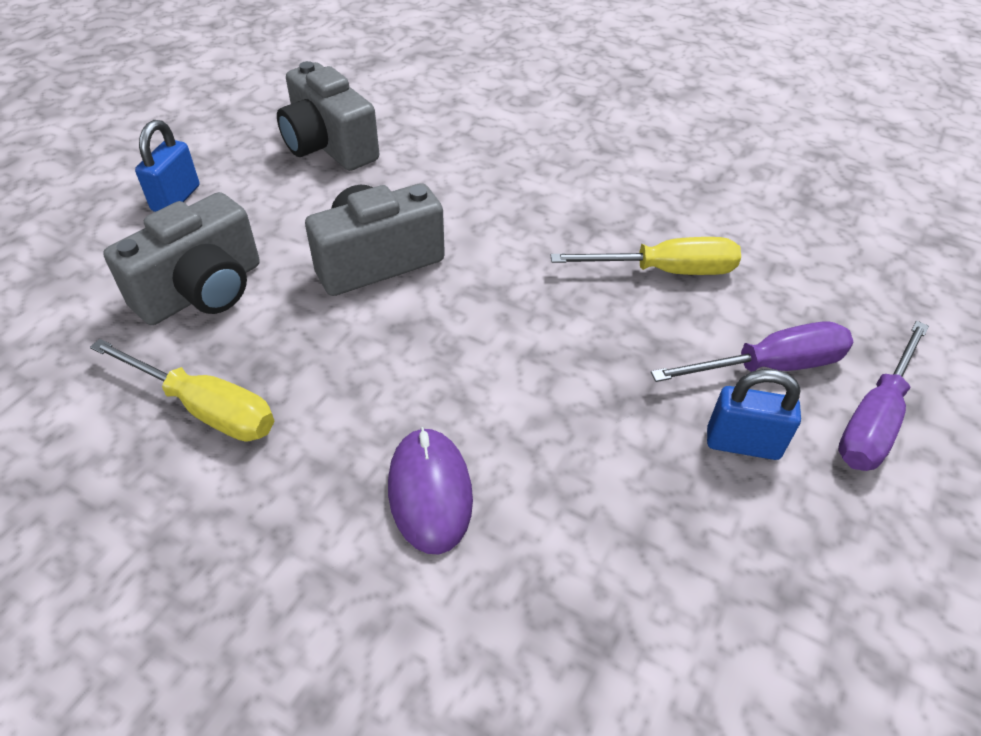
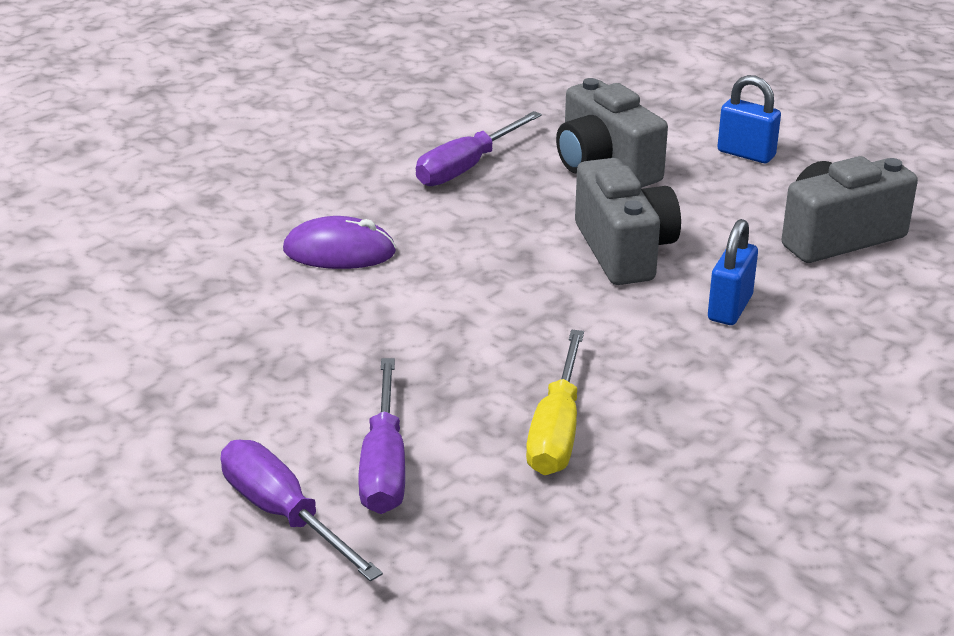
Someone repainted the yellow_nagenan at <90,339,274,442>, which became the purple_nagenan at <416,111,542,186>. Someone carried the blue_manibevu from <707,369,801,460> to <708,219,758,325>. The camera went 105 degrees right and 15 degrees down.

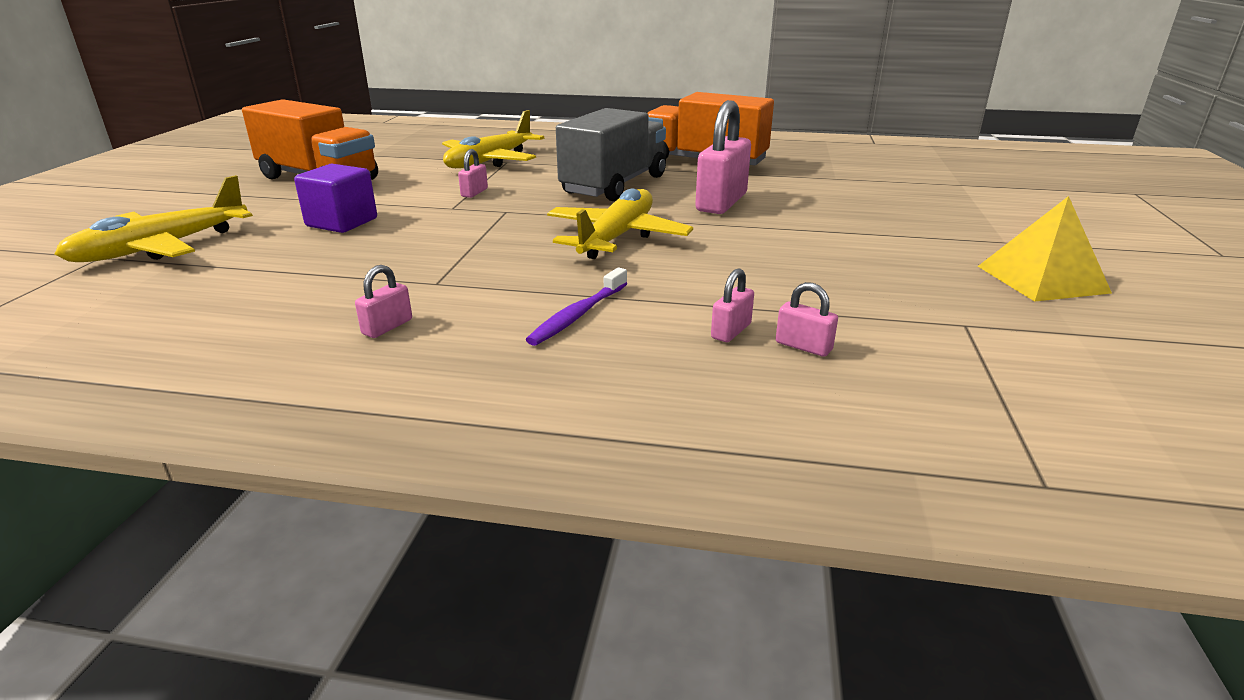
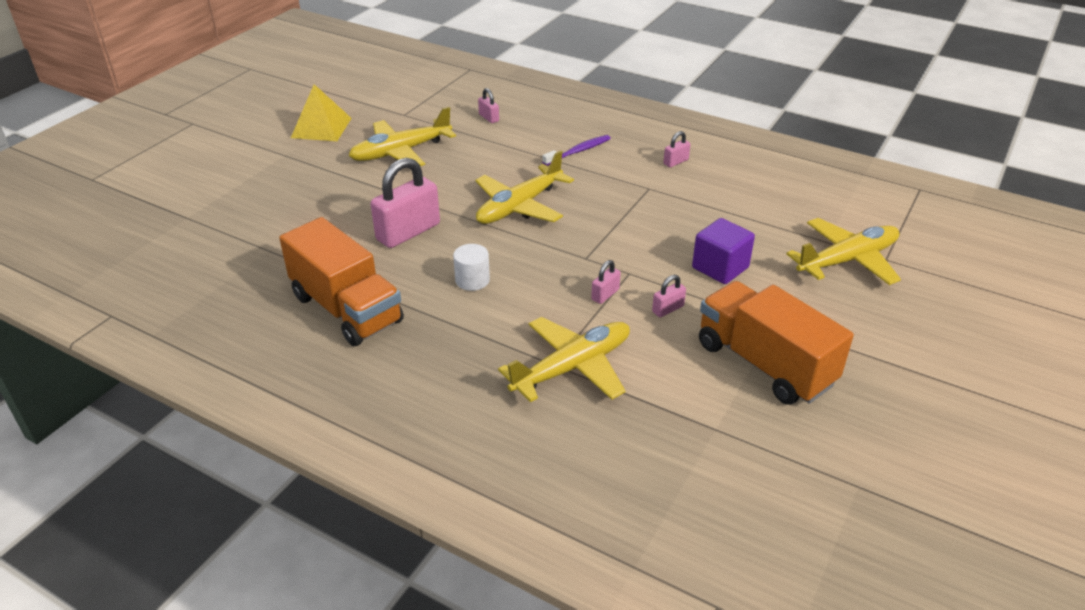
Someone put down the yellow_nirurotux at <348,107,456,166>. Someone swapped the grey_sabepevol at <556,108,666,201> for the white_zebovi at <453,244,490,291>. Someone carried the pink_manibevu from <711,268,754,342> to <652,275,686,317>. The camera went 160 degrees left and 10 degrees up.

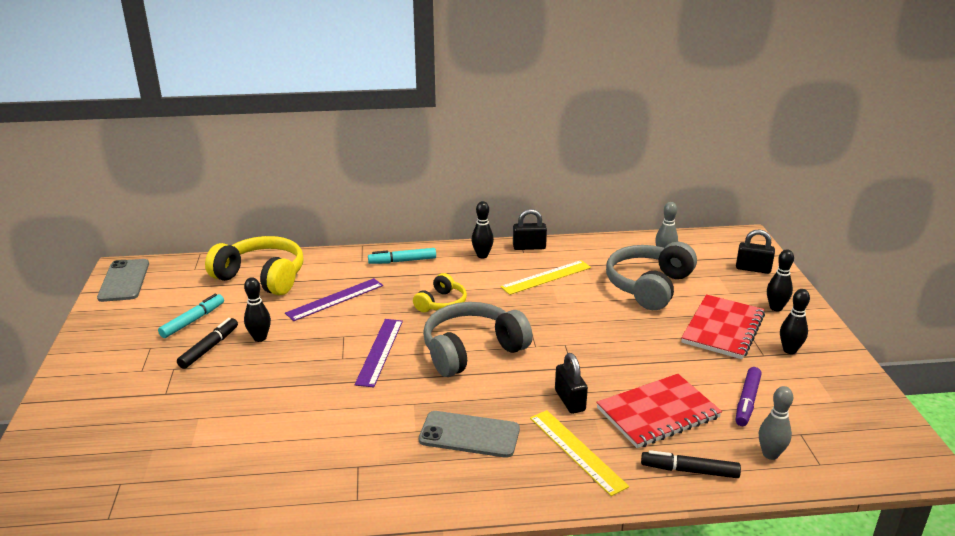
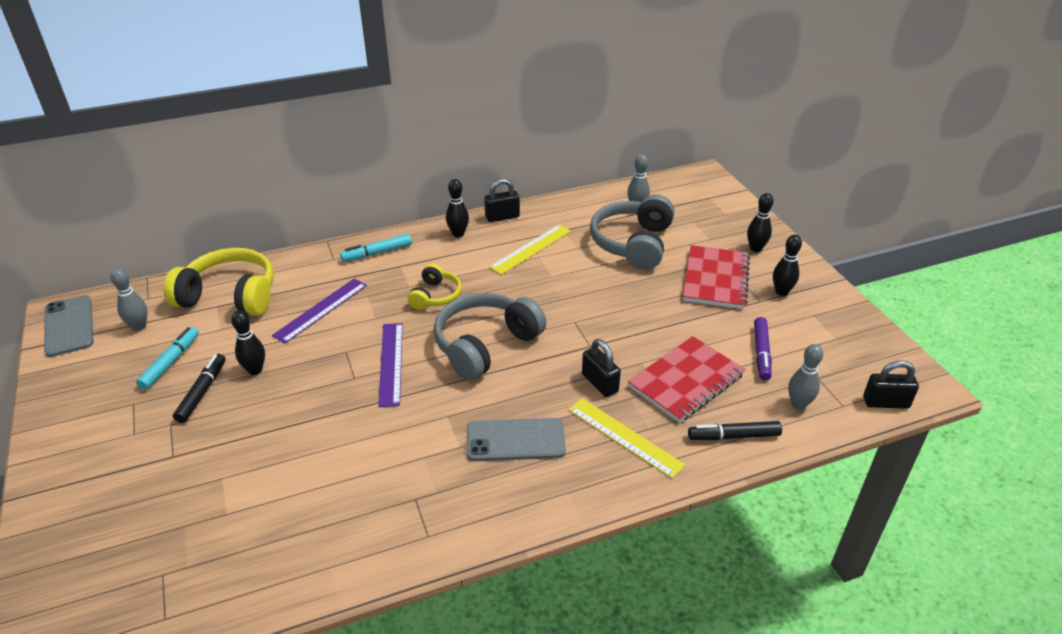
Someone put down the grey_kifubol at <110,268,148,331>. Someone carried the black_manibevu from <736,230,775,274> to <863,360,919,409>. The camera went 15 degrees left and 10 degrees up.

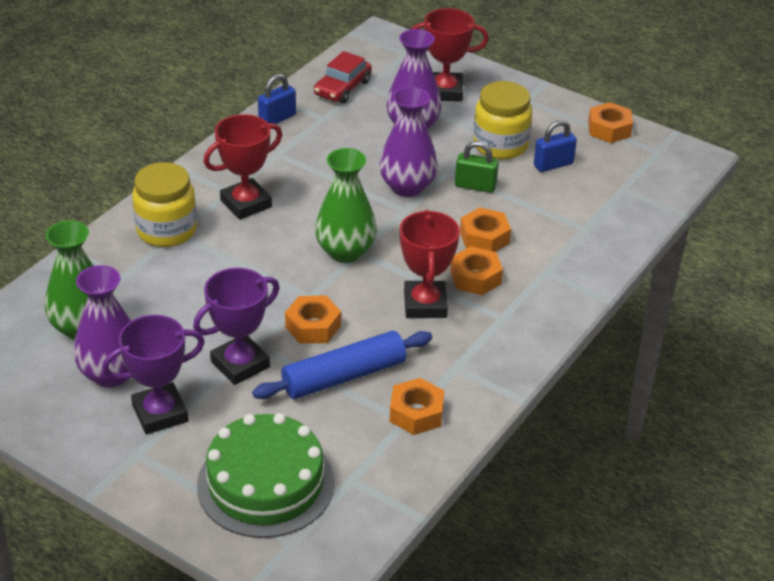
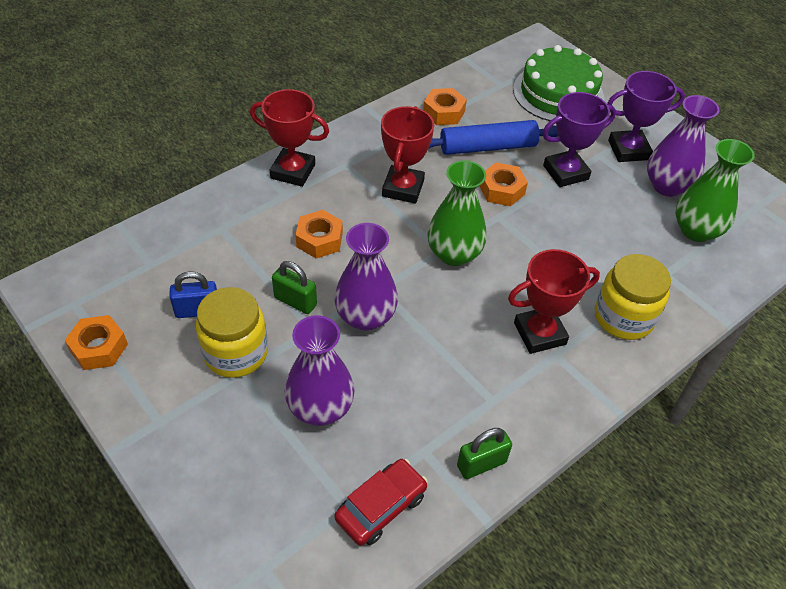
Someone carried the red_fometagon from <411,8,489,102> to <250,89,329,187>. Someone repainted the blue_manibevu at <258,74,296,124>, which became the green_manibevu at <457,428,512,479>. Someone took away the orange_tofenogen at <450,246,503,295>. The camera went 165 degrees left and 10 degrees up.

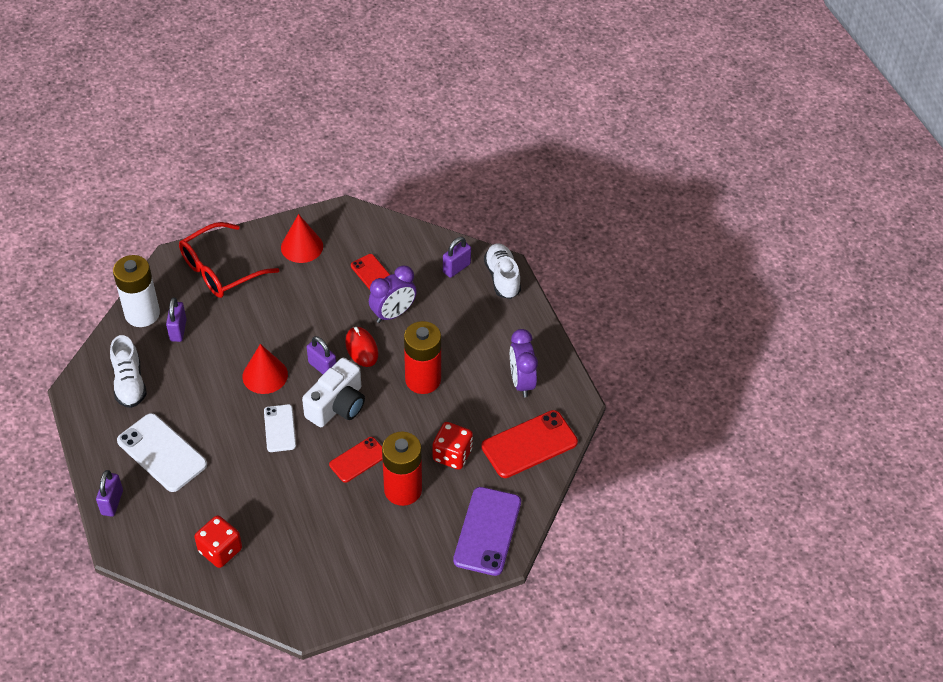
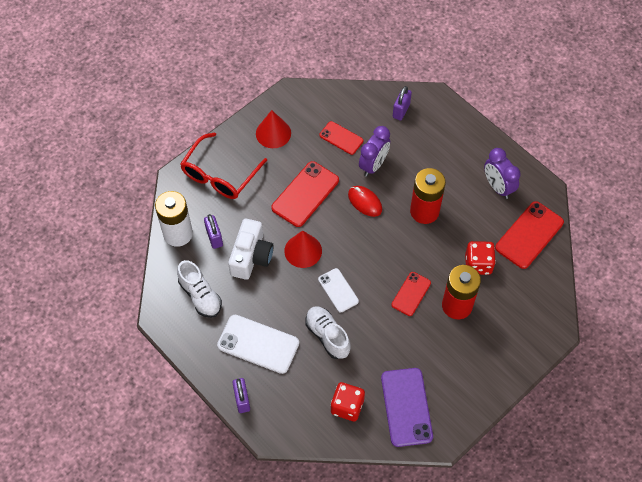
Someone carried the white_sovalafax from <302,358,365,427> to <228,219,274,280>. Someone put down the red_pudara at <271,161,339,227>. Someone carried the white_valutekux from <484,244,521,299> to <306,306,351,359>. Someone carried the purple_pudara from <453,487,521,576> to <381,368,433,447>. Someone took away the purple_manibevu at <307,336,336,374>. The camera went 20 degrees left and 10 degrees up.

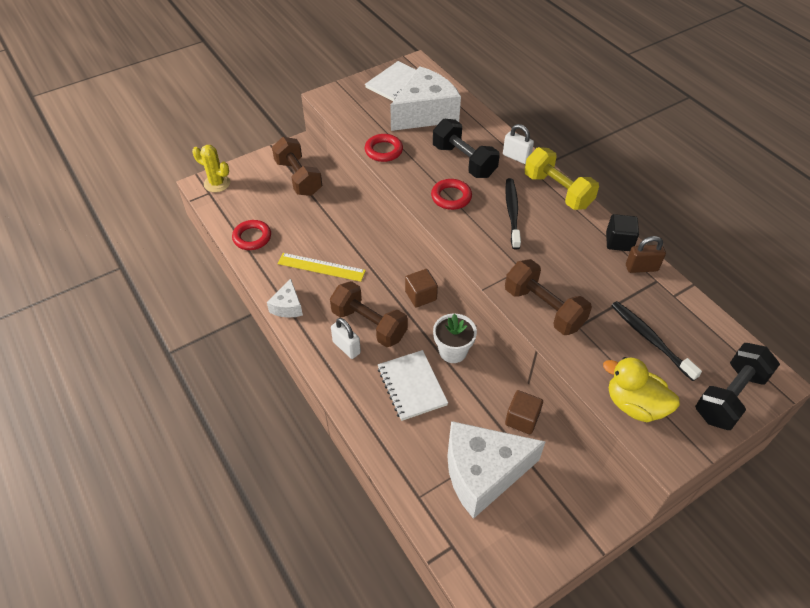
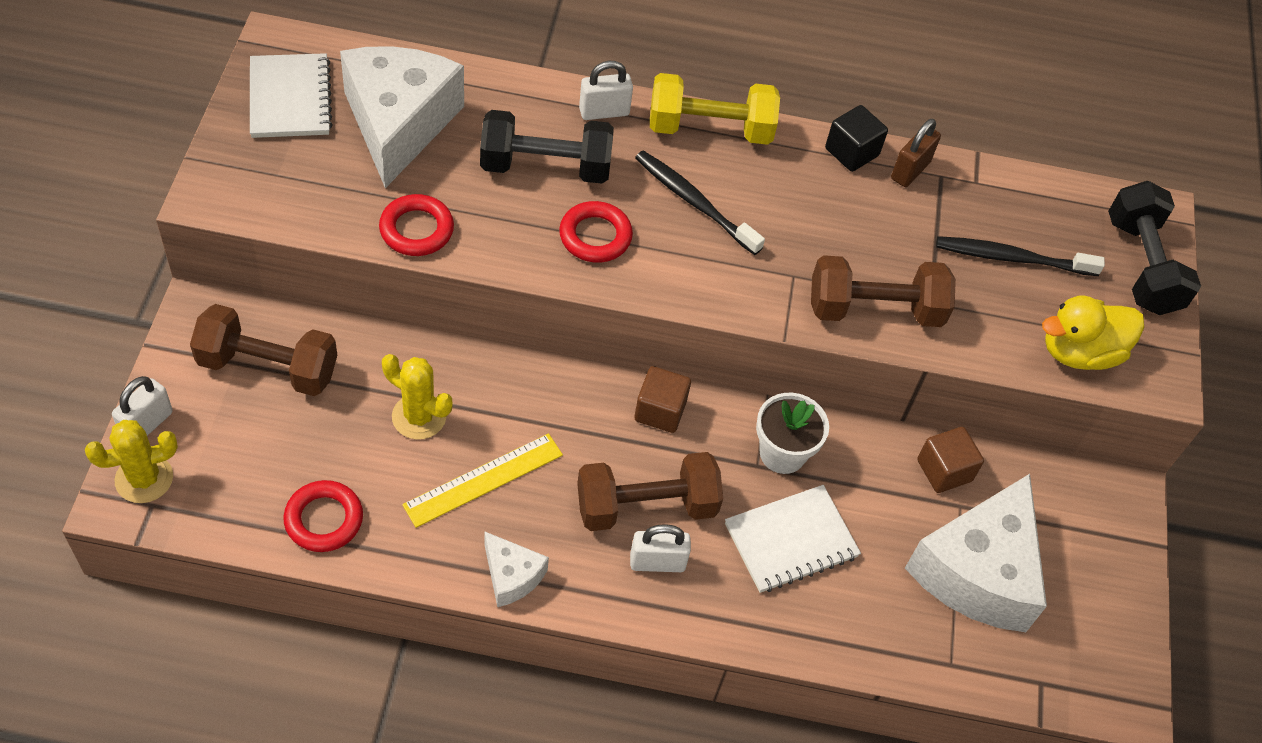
Someone put down the white_manibevu at <112,376,173,436>. Someone put down the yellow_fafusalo at <382,354,452,440>. Someone rotated the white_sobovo at <378,350,448,421> by 45 degrees counterclockwise. The camera went 55 degrees left and 5 degrees up.

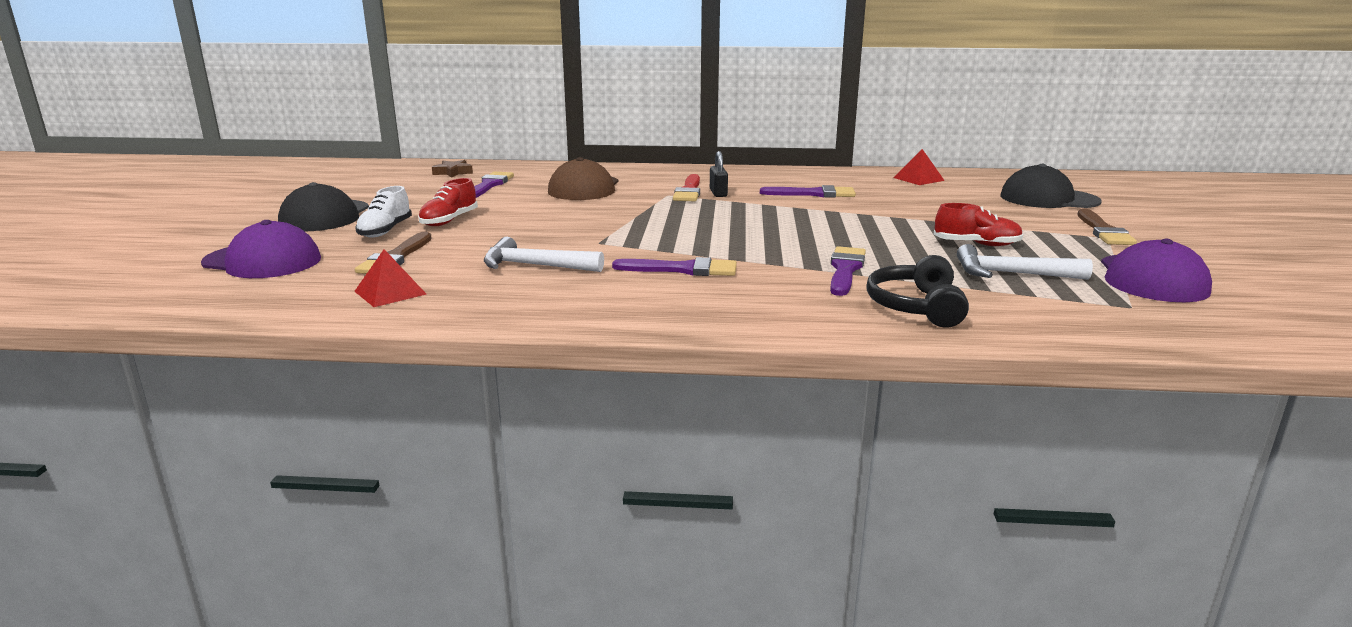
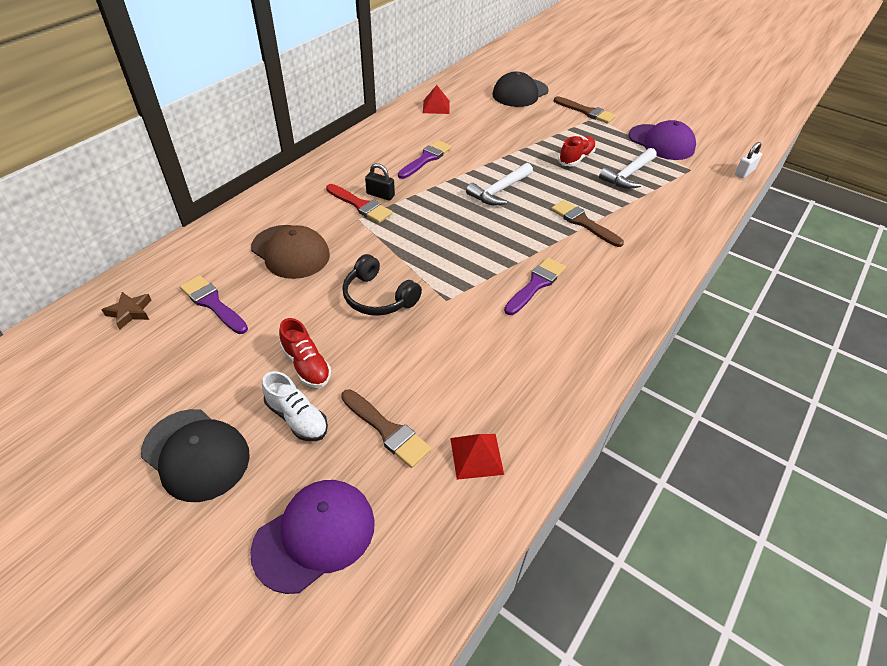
Someone carried the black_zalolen from <866,255,969,328> to <342,254,422,316>. Someone carried the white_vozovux from <484,237,604,272> to <466,163,533,206>. Someone repainted the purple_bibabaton at <830,246,866,296>, which became the brown_bibabaton at <551,200,624,247>. Someone put down the white_manibevu at <735,142,762,178>. The camera went 60 degrees left and 25 degrees up.

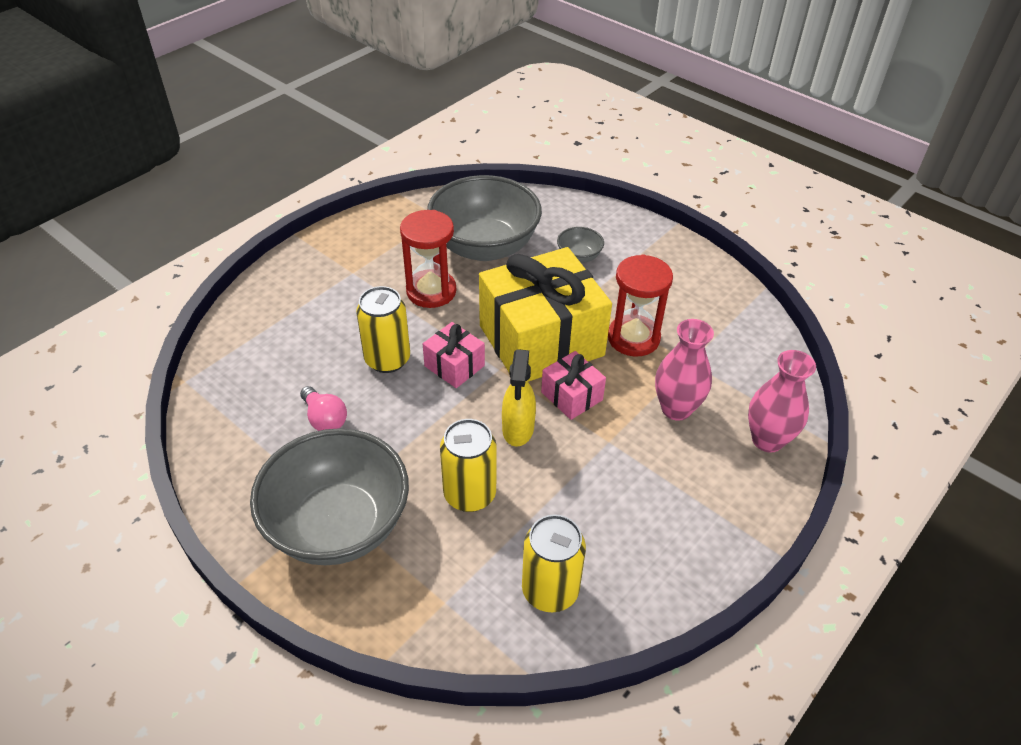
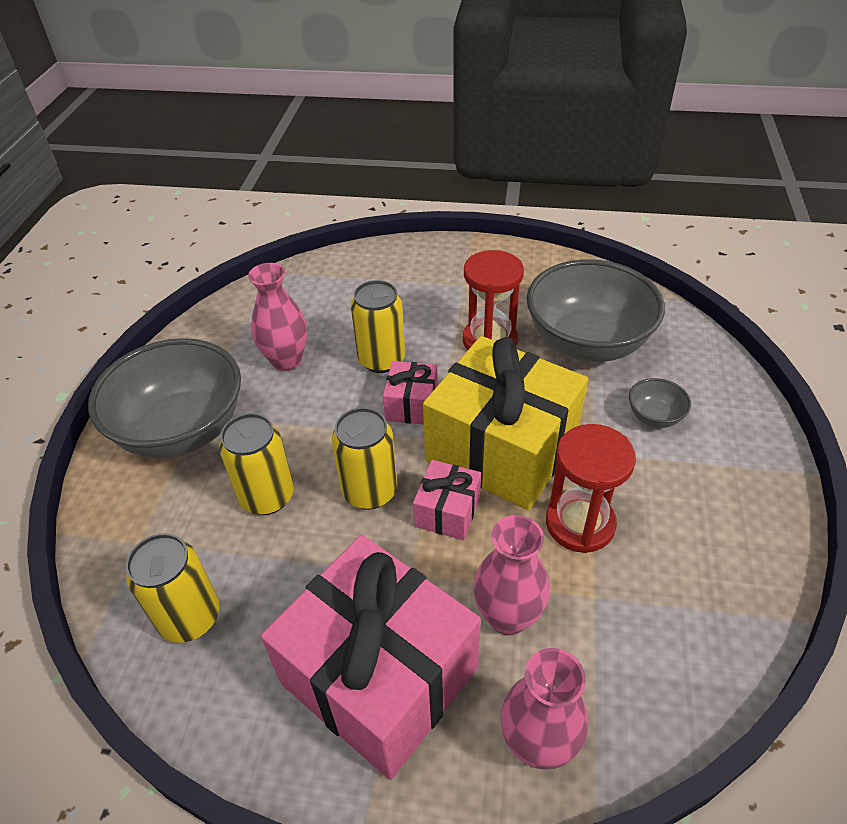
Someone swapped the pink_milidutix at <300,386,347,431> for the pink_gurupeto at <248,263,307,371>. Someone put down the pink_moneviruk at <261,535,481,780>. Someone swapped the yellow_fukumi at <502,349,536,446> for the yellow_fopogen at <332,407,397,510>. The camera went 60 degrees right and 0 degrees up.

